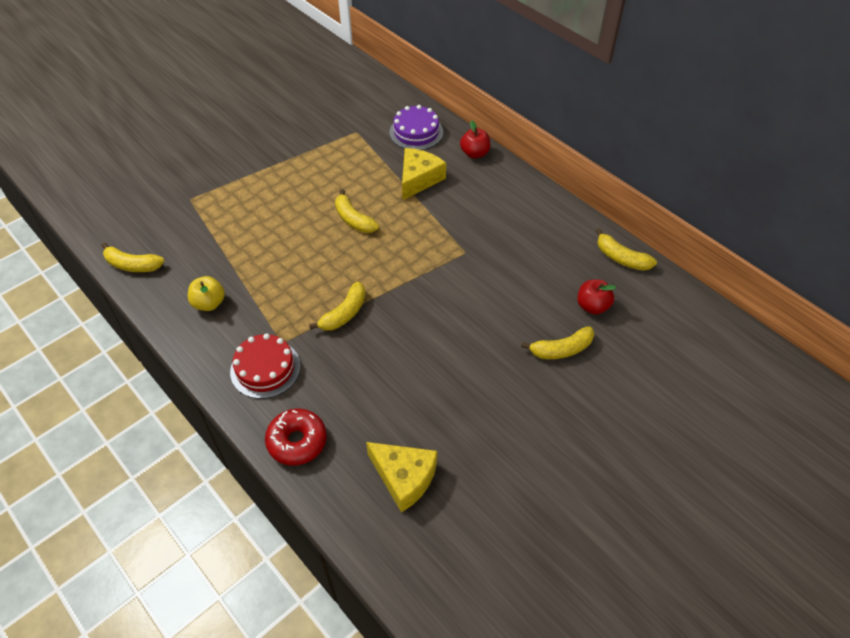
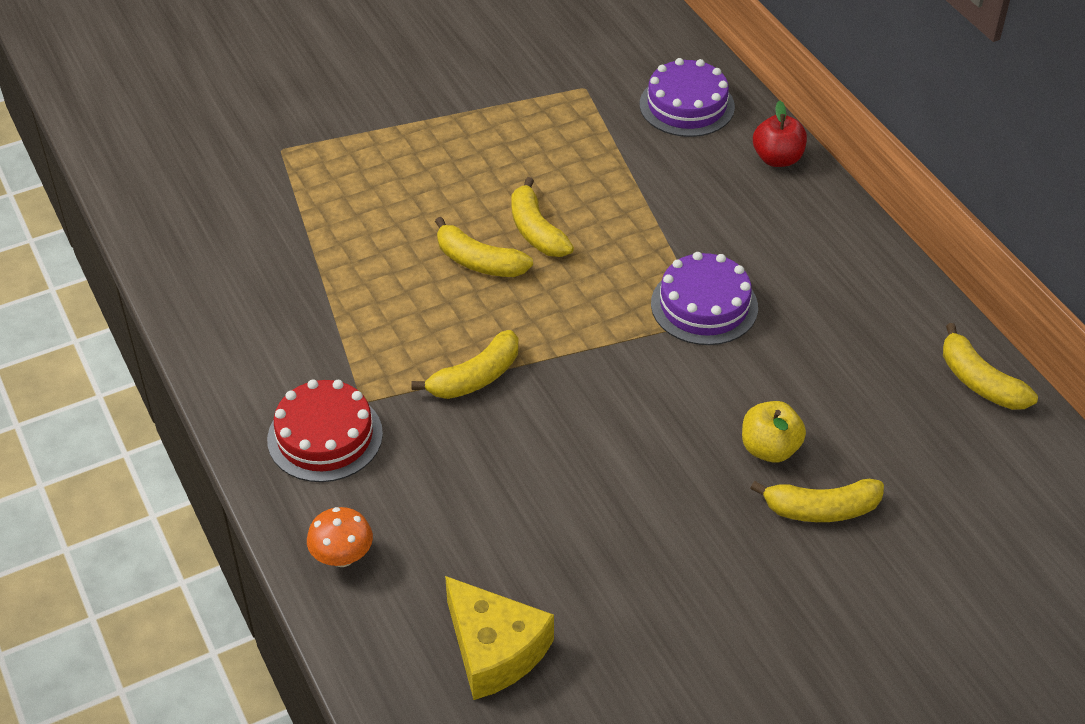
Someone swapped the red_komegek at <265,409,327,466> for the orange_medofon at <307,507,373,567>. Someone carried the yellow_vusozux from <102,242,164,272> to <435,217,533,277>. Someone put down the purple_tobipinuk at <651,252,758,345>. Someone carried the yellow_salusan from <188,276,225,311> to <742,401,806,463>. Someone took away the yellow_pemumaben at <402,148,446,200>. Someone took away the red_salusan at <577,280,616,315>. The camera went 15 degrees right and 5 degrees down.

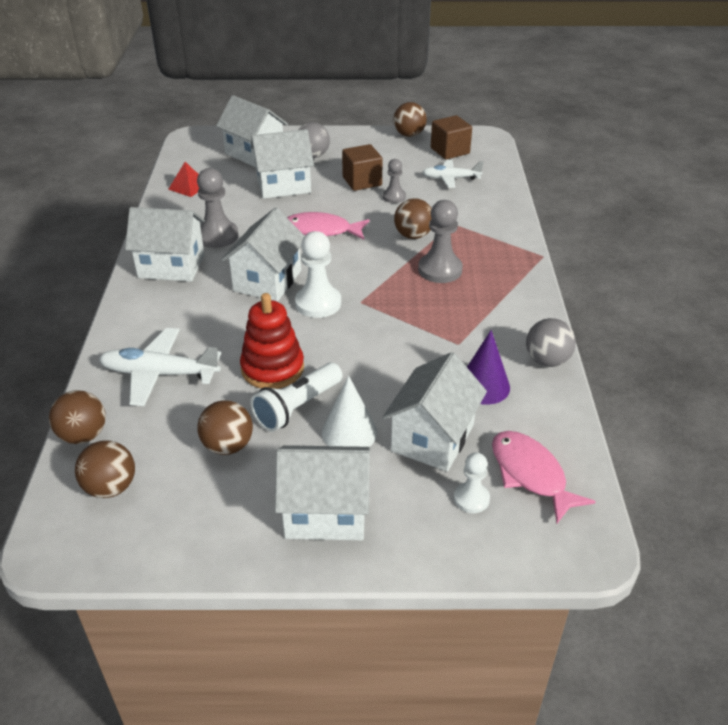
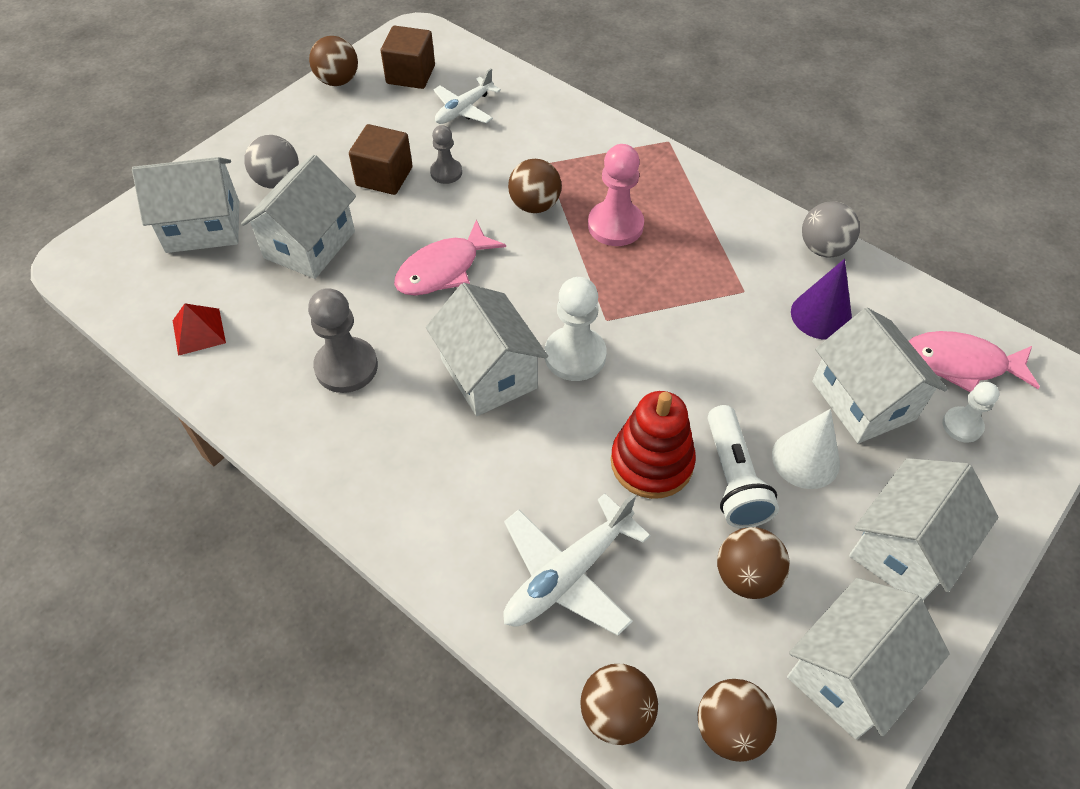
Someone repainted the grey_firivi at <418,200,463,283>, which became the pink_firivi at <588,144,644,246>. Someone carried the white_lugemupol from <125,207,205,282> to <787,578,949,740>. The camera went 50 degrees left and 15 degrees up.

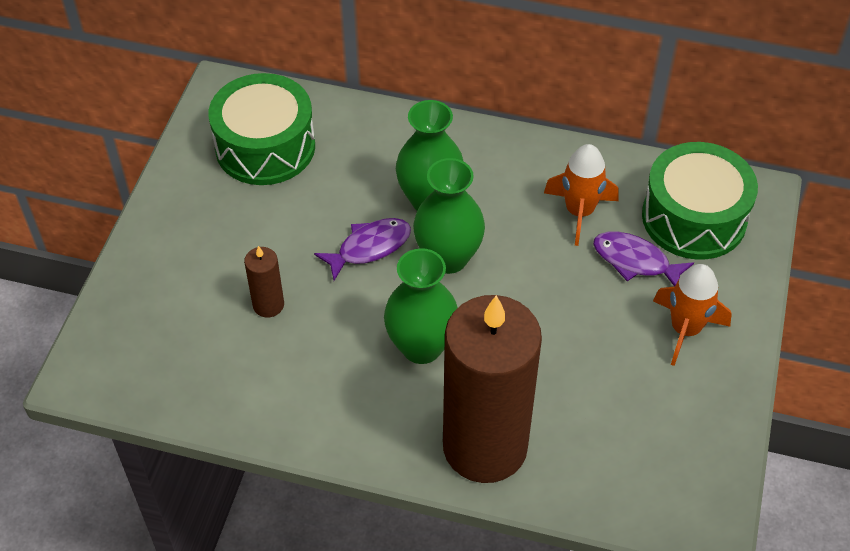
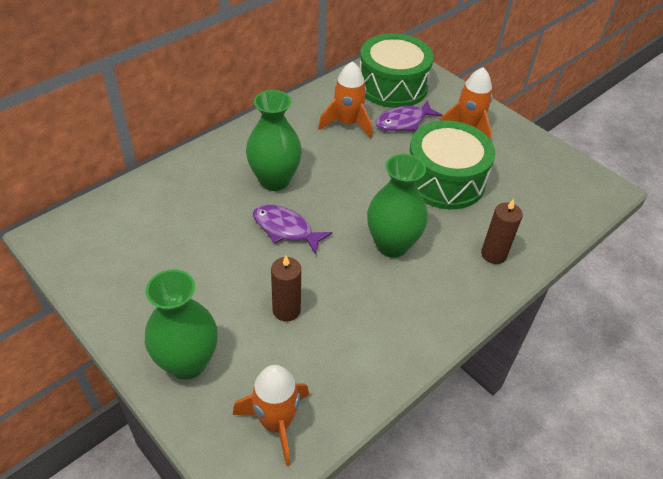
Someone carried the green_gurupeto from <413,158,485,274> to <145,269,218,380>. Someone put down the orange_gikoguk at <233,365,309,466>. Someone rotated the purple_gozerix at <314,218,411,281> by 60 degrees counterclockwise. Someone carried the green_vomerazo from <208,73,315,185> to <410,120,495,209>. Someone scaled the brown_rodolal at <443,295,542,483> by 0.40. The camera went 60 degrees left and 5 degrees down.

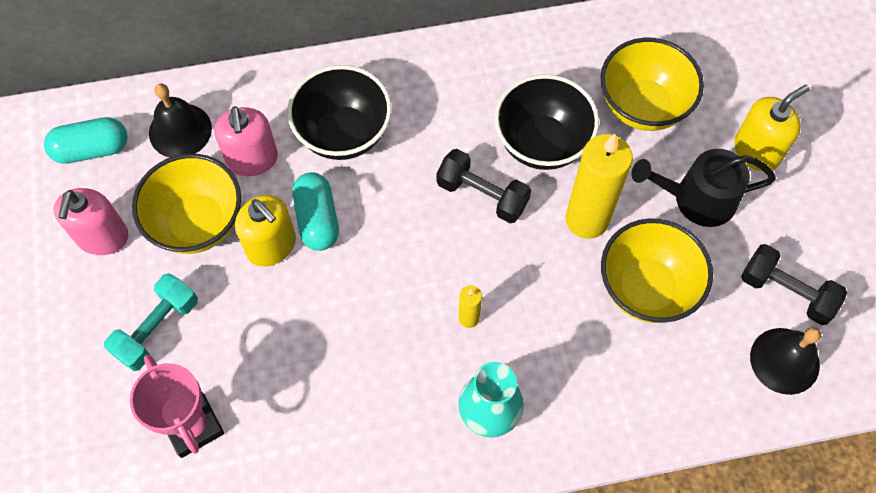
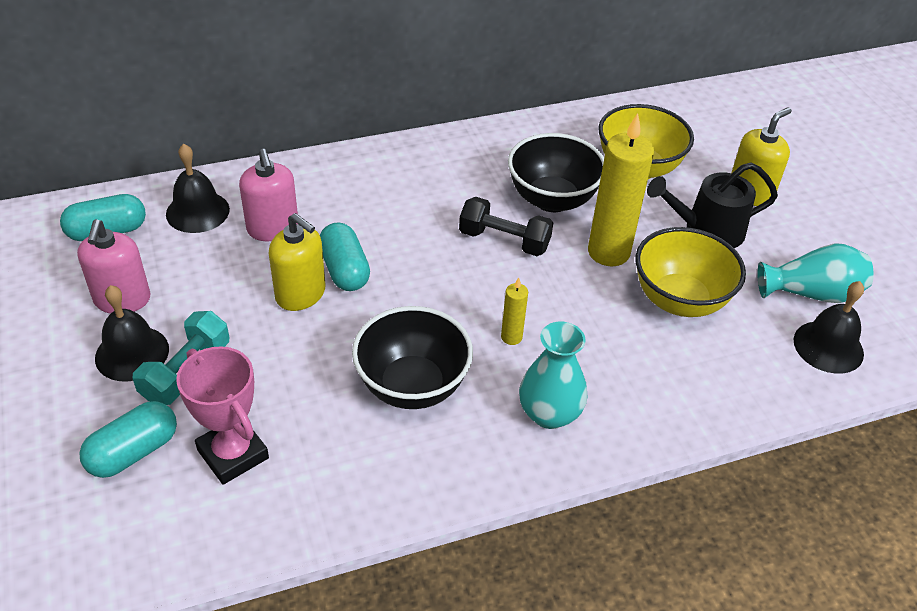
Someone put down the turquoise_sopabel at <79,401,177,478>. Someone put down the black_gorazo at <95,285,169,382>. Someone carried the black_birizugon from <287,65,392,160> to <352,306,473,409>. Someone swapped the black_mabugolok at <741,244,847,325> for the turquoise_gurupeto at <757,243,874,303>. Someone took away the yellow_birizugon at <132,154,241,254>. The camera went 10 degrees left and 20 degrees down.

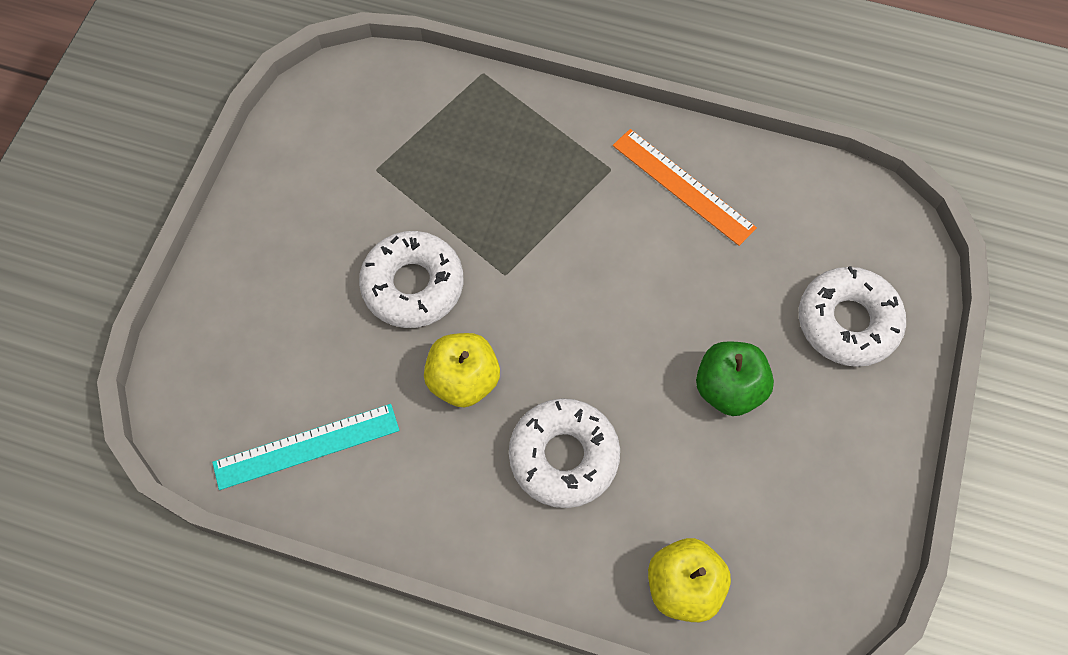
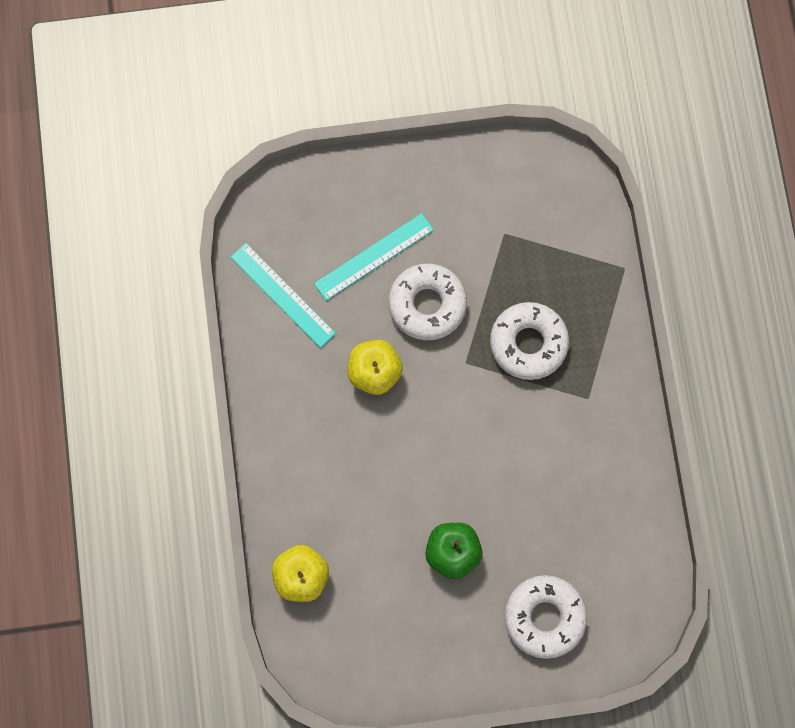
Someone put down the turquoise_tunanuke at <314,213,434,301>. Someone carried the white_komegek from <509,398,620,508> to <490,302,569,380>. Someone took away the orange_tunanuke at <613,129,757,246>. The camera went 65 degrees right and 10 degrees up.

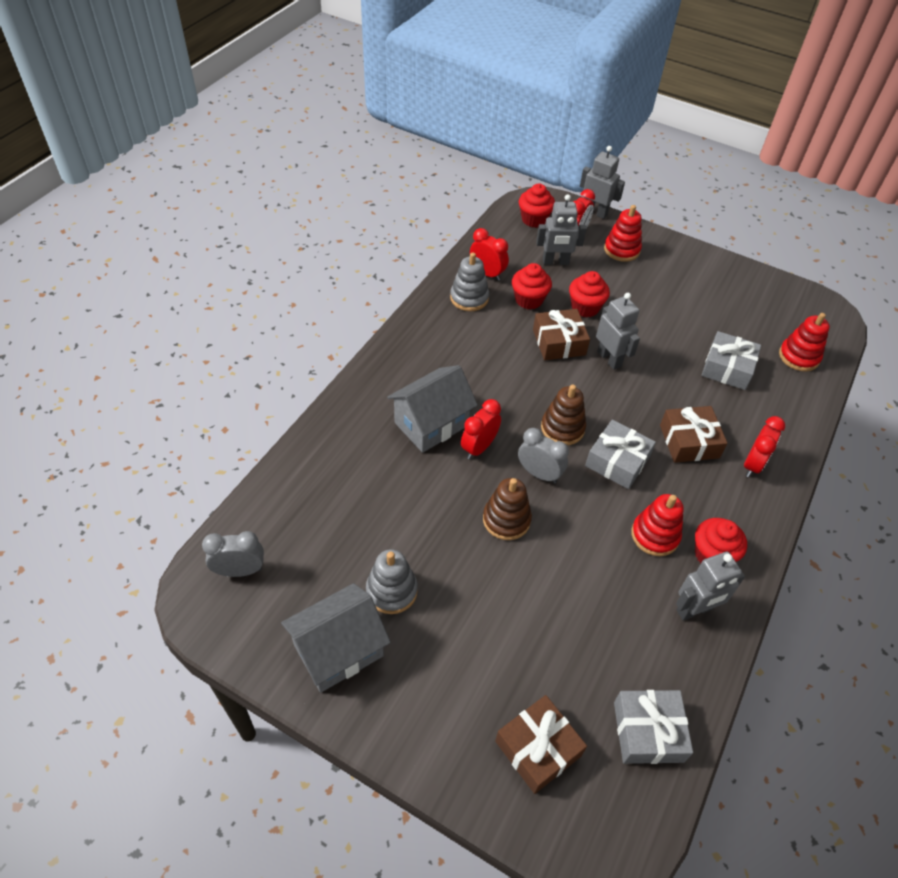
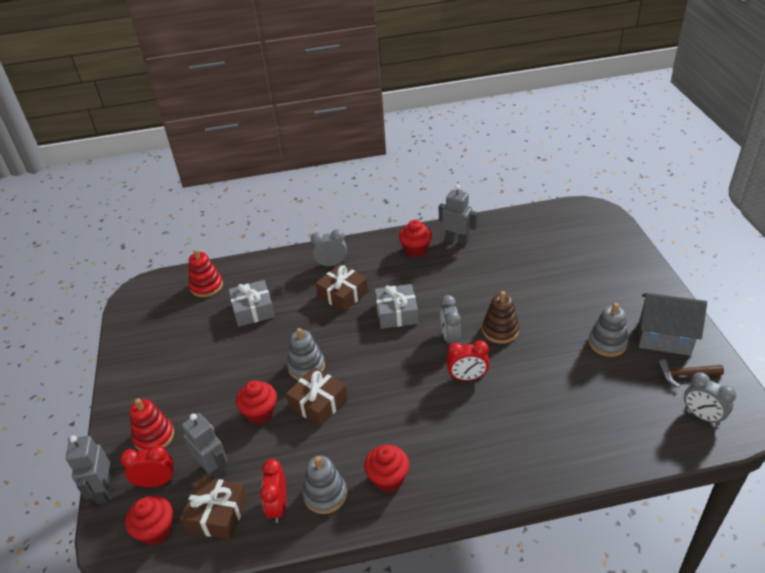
Someone carried the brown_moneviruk from <495,695,587,794> to <180,477,248,540>. Someone swapped the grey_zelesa at <596,293,640,370> for the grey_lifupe at <287,328,325,380>. Someone repainted the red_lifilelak at <744,416,785,477>, which became the grey_lifilelak at <311,229,347,267>. Someone carried the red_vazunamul from <512,263,552,309> to <364,445,409,492>. Someone put down the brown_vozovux at <658,359,724,387>. Someone took away the grey_lugemupol at <387,365,478,453>. Someone took away the brown_lifupe at <541,385,586,445>. Someone took away the grey_moneviruk at <614,690,693,764>. Someone took away the red_lifupe at <631,494,684,556>. The camera went 125 degrees left and 10 degrees down.

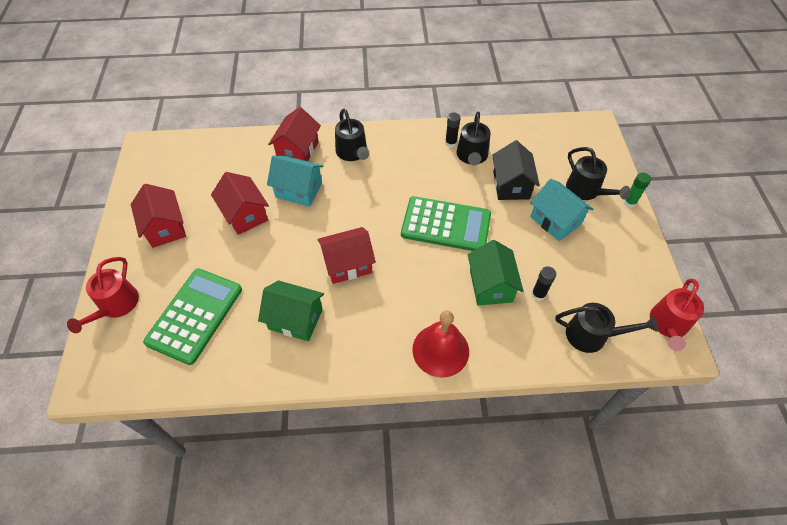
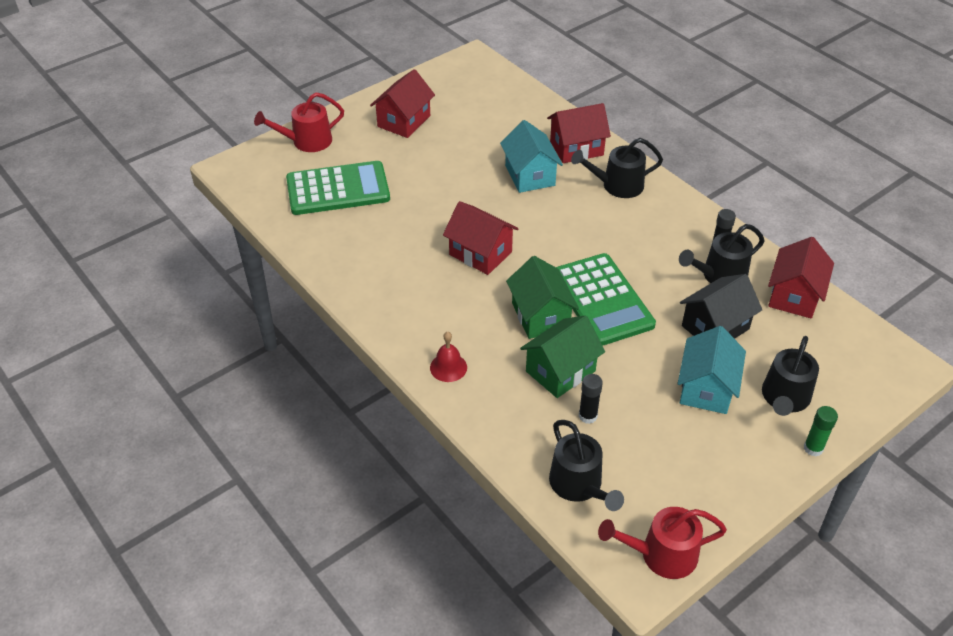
Someone scaled the red_gorazo at <412,310,469,378> by 0.55. Someone carried the green_lugemupol from <258,280,324,341> to <506,256,579,339>. Someone rotated the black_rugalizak at <335,109,369,161> by 45 degrees clockwise. Someone carried the red_lugemupol from <211,172,269,235> to <768,237,834,318>. The camera went 55 degrees right and 10 degrees down.

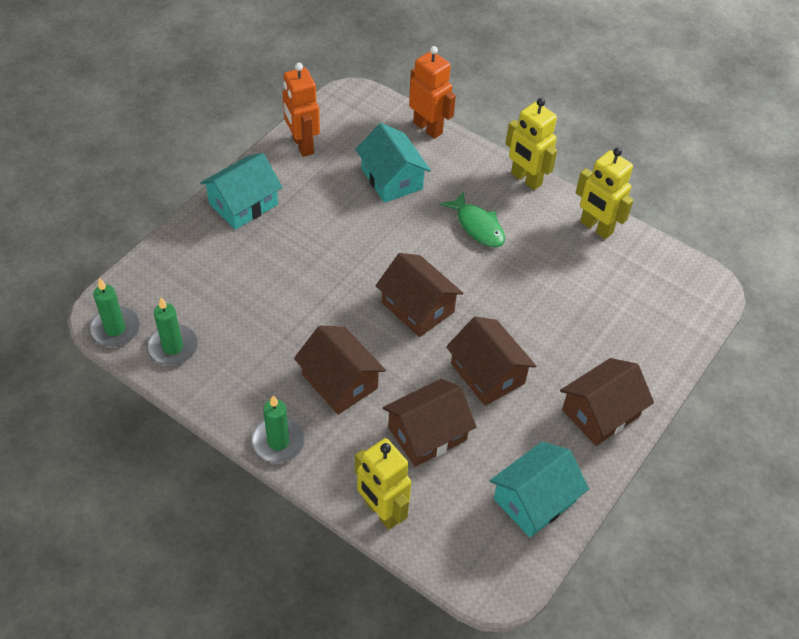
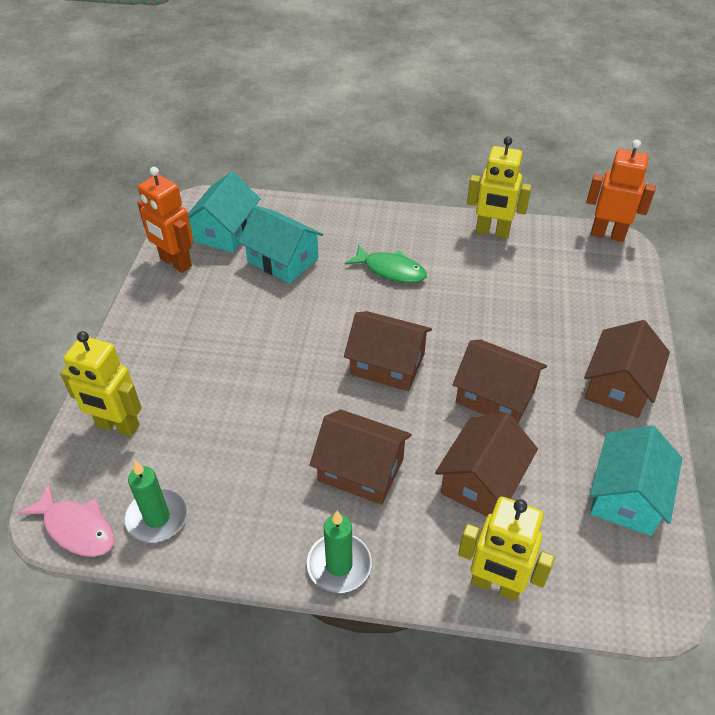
Someone swapped the green_rodolal at <89,278,140,347> for the pink_gozerix at <18,484,114,557>. Someone carried the yellow_zelesa from <506,98,557,190> to <60,331,142,437>. Someone carried the turquoise_lugemupol from <200,153,282,230> to <188,172,261,252>. Someone carried the orange_zelesa from <409,46,456,139> to <586,139,656,242>. The camera went 25 degrees left and 5 degrees down.

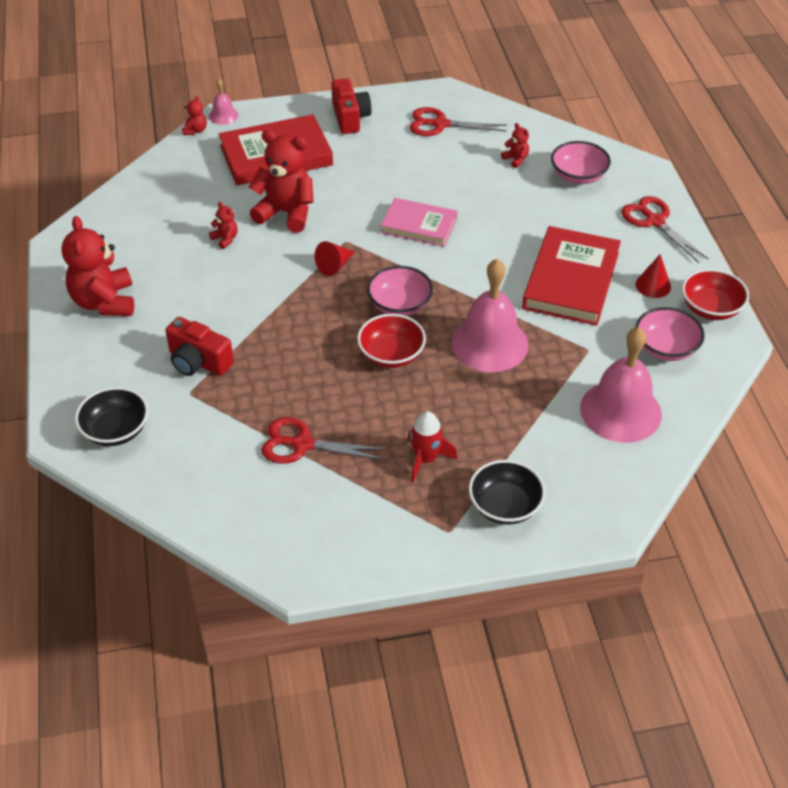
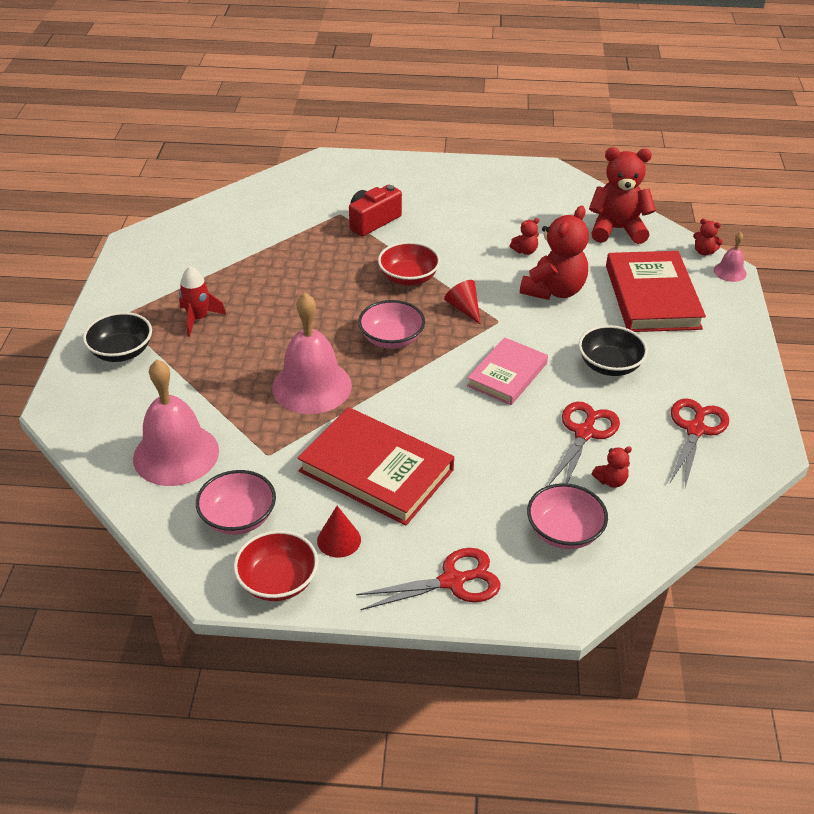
Someone carried the red_birizugon from <357,314,426,368> to <378,242,440,286>. Someone carried the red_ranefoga from <261,417,388,464> to <549,402,620,485>. Someone carried the black_birizugon from <75,387,148,446> to <579,325,648,376>. Someone carried the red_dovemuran from <61,216,134,316> to <589,148,656,244>. Someone took away the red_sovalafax at <331,78,371,134>. The camera went 105 degrees right and 5 degrees down.

